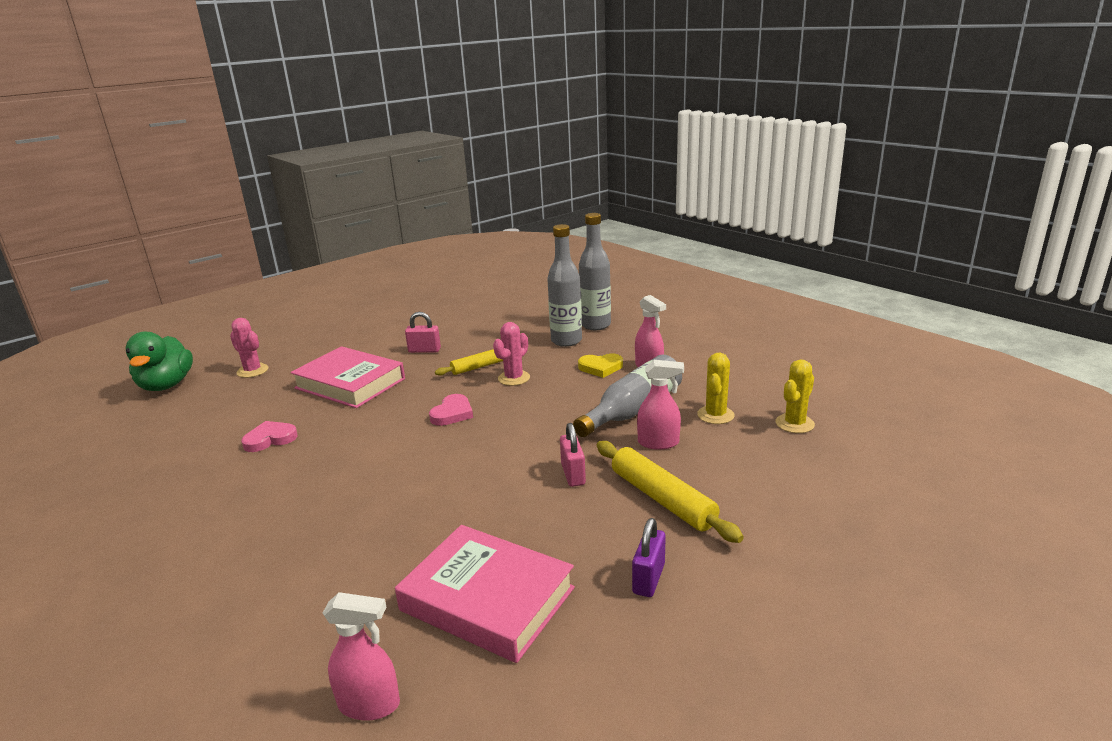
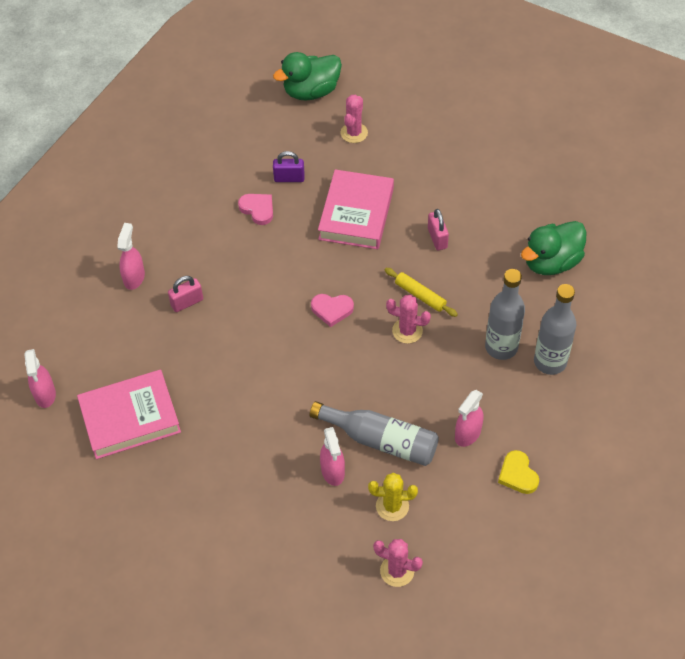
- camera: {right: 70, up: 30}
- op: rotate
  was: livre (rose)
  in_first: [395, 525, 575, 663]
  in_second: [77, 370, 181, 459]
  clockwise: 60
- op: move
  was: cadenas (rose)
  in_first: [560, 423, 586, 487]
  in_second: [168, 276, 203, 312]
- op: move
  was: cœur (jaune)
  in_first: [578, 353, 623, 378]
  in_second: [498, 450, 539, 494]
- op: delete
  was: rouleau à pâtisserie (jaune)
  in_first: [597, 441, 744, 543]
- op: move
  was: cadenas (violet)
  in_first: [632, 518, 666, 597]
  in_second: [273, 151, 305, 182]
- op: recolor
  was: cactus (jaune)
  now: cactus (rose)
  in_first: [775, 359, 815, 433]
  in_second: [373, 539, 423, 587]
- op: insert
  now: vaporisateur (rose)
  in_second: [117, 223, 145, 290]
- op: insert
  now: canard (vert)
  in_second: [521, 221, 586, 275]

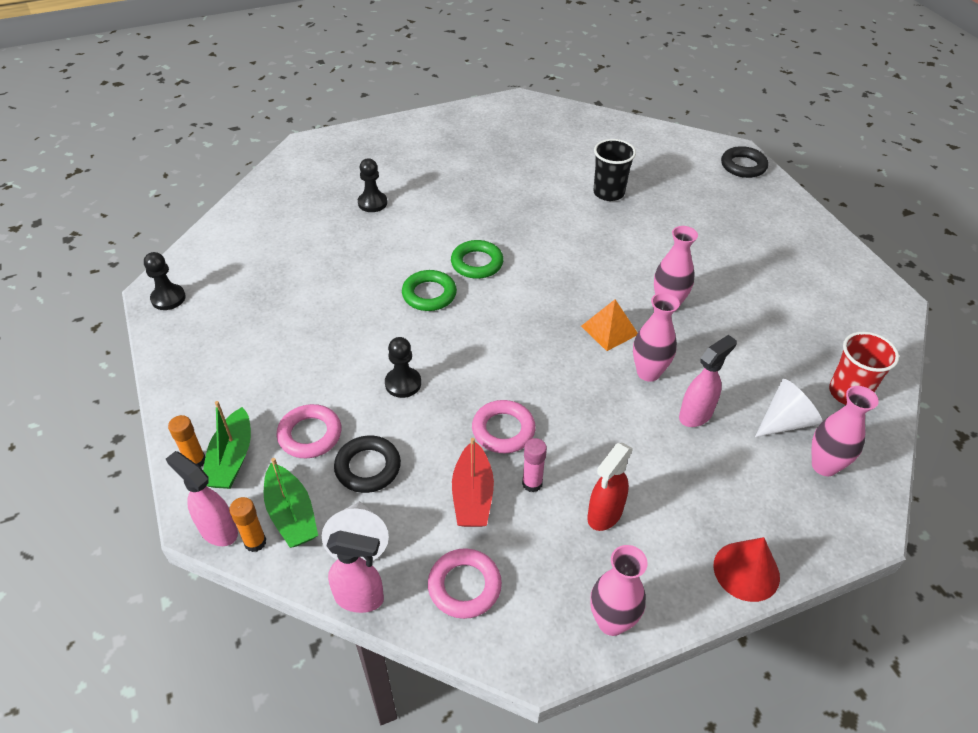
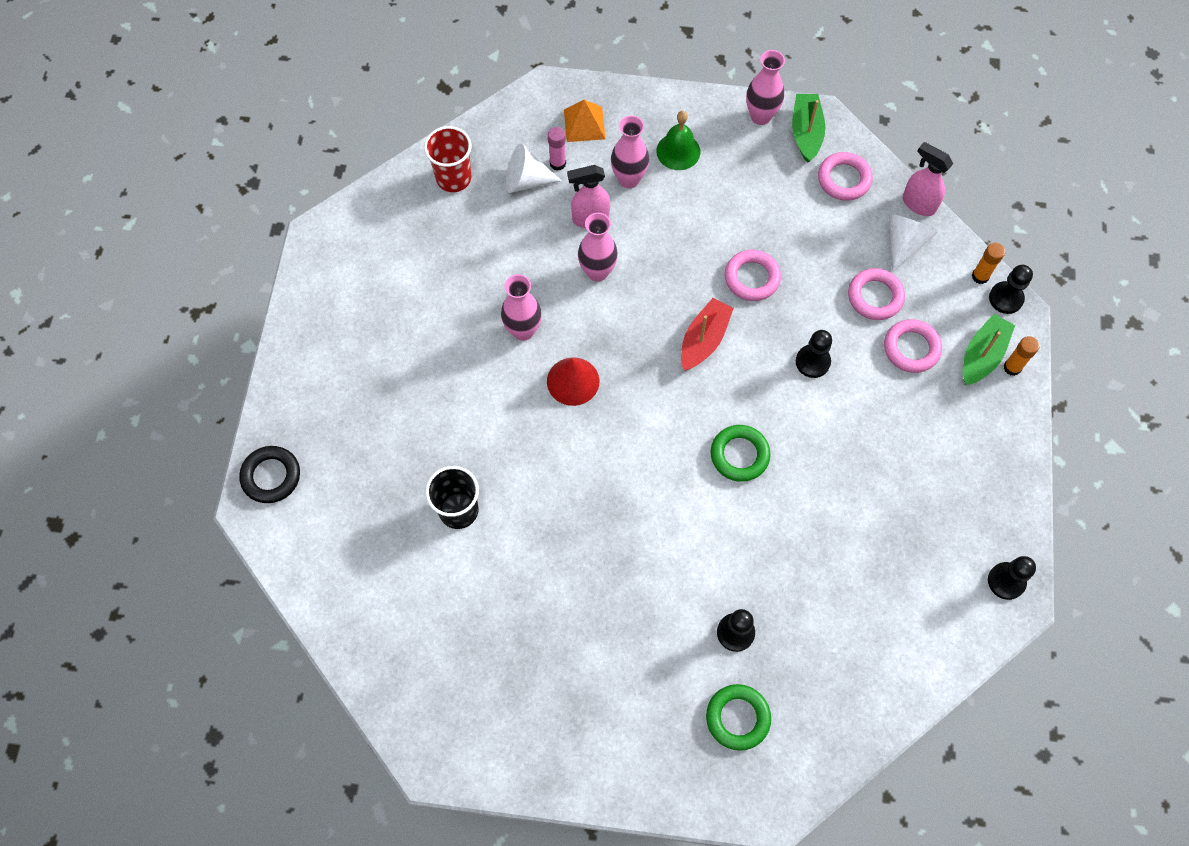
- camera: {right: -150, up: 20}
- op: replace
  was: vaporisateur (rose)
  now: pion (noir)
  in_first: [166, 451, 238, 546]
  in_second: [989, 265, 1033, 314]
- op: move
  was: bateau (vert)
  in_first: [264, 458, 318, 548]
  in_second: [792, 94, 825, 163]
- op: recolor
  was: anneau (noir)
  now: anneau (rose)
  in_first: [334, 436, 401, 493]
  in_second: [848, 268, 905, 320]
- op: move
  was: anneau (vert)
  in_first: [451, 240, 504, 279]
  in_second: [706, 684, 771, 751]
- op: move
  was: bateau (rouge)
  in_first: [452, 438, 494, 527]
  in_second: [681, 298, 734, 371]
- op: move
  was: bâton de colle (rose)
  in_first: [522, 438, 547, 492]
  in_second: [548, 127, 566, 171]
- op: move
  was: pyramide (orange)
  in_first: [581, 300, 638, 351]
  in_second: [564, 100, 605, 142]
- op: delete
  was: vaporisateur (rouge)
  in_first: [587, 443, 633, 531]
- op: move
  was: cône (rouge)
  in_first: [714, 537, 780, 602]
  in_second: [547, 357, 599, 406]
- op: move
  was: vase (rose)
  in_first: [811, 386, 879, 476]
  in_second: [611, 116, 649, 188]
- op: insert
  now: cloche (vert)
  in_second: [656, 111, 700, 170]

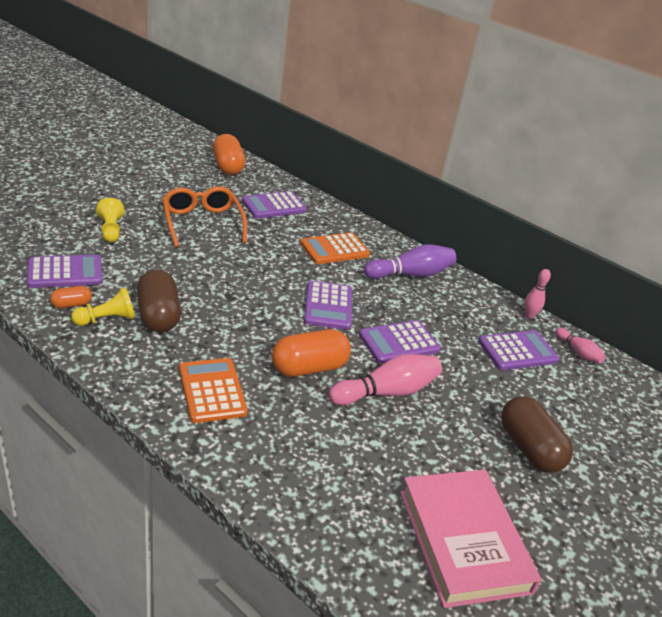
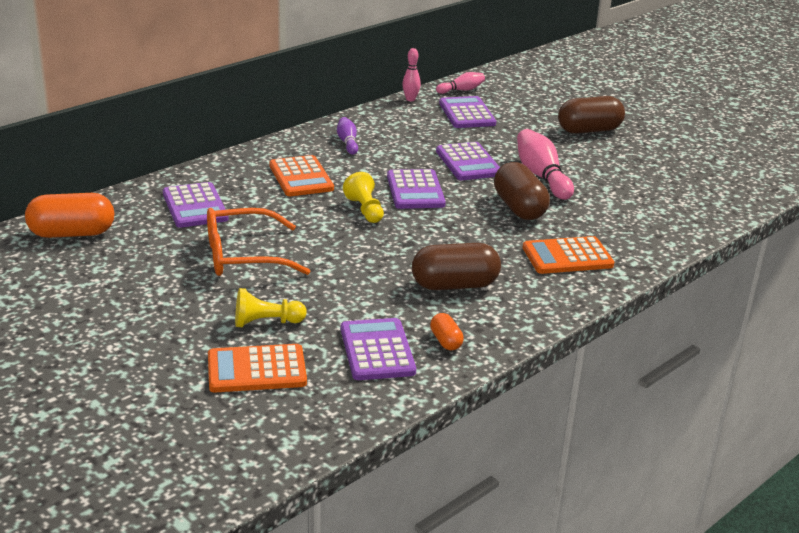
- camera: {right: -80, up: -5}
- op: move
  was: pion (jaune)
  in_first: [71, 288, 135, 326]
  in_second: [343, 172, 384, 223]
- op: recolor
  was: gélule (orange)
  now: gélule (marron)
  in_first: [272, 329, 351, 377]
  in_second: [494, 162, 550, 220]
- op: rotate
  was: calculatrice (violet)
  in_first: [304, 281, 352, 330]
  in_second: [387, 169, 446, 209]
  clockwise: 75
- op: resize
  was: quille (violet)
  in_first: [364, 244, 456, 279]
  in_second: [337, 117, 358, 155]
  ratio: 0.56
- op: delete
  was: livre (rose)
  in_first: [400, 470, 541, 608]
- op: insert
  now: calculatrice (orange)
  in_second: [208, 344, 307, 392]

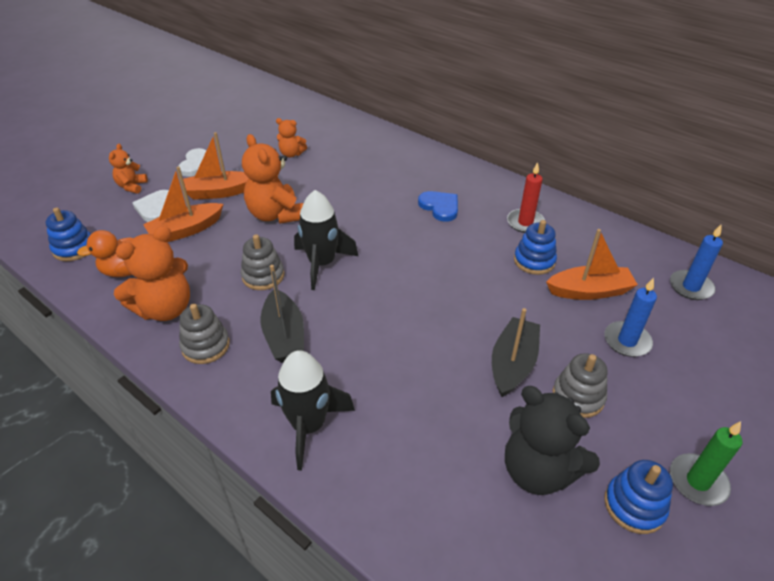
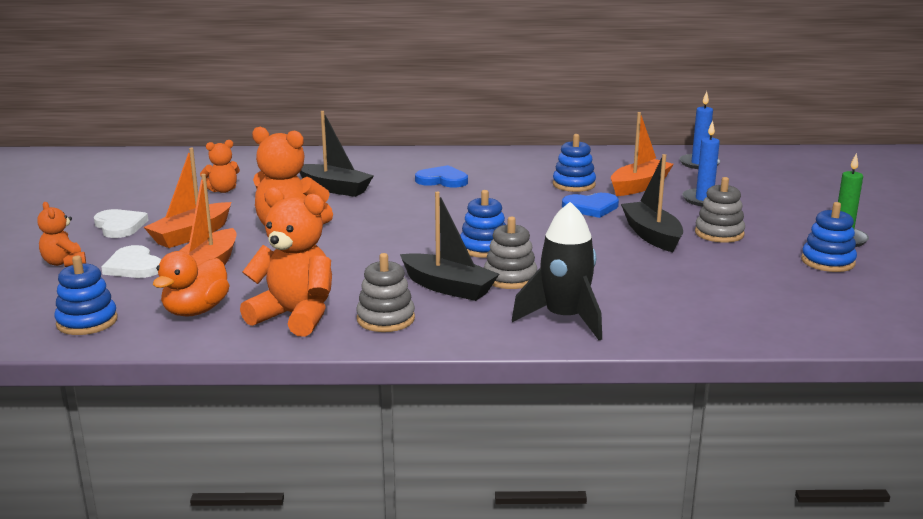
- camera: {right: -40, up: -20}
- op: rotate
  was: ours en peluche (orange)
  in_first: [114, 226, 190, 321]
  in_second: [240, 187, 332, 337]
  clockwise: -75
- op: move
  was: jouet à empiler (gris)
  in_first: [241, 234, 284, 290]
  in_second: [484, 216, 537, 289]
- op: delete
  was: fusée (noir)
  in_first: [294, 190, 358, 290]
- op: delete
  was: ours en peluche (noir)
  in_first: [505, 386, 600, 495]
- op: delete
  was: bougie (rouge)
  in_first: [507, 162, 545, 233]
- op: insert
  now: bateau (noir)
  in_second: [299, 111, 374, 197]
- op: insert
  now: jouet à empiler (bleu)
  in_second: [460, 190, 506, 258]
- op: insert
  now: cœur (bleu)
  in_second: [562, 193, 619, 218]

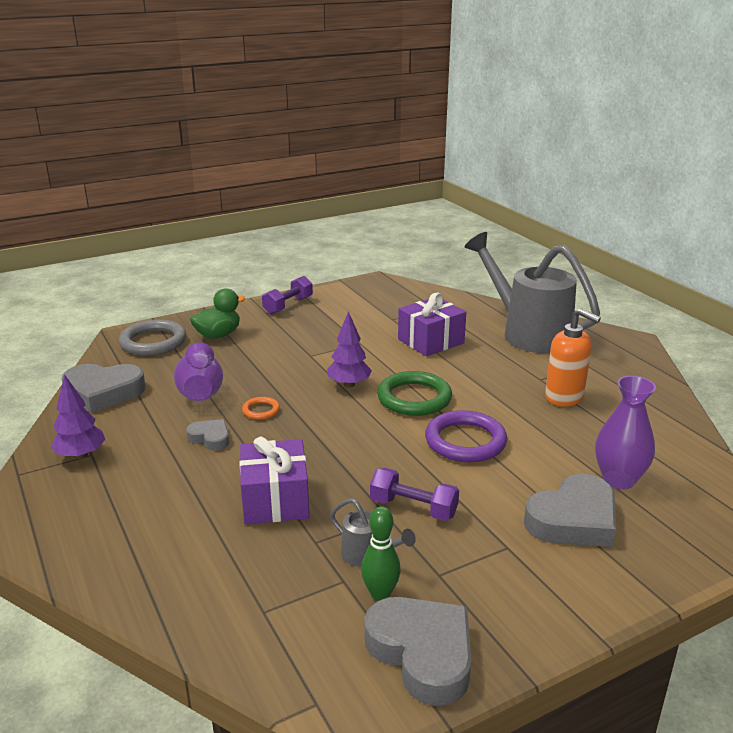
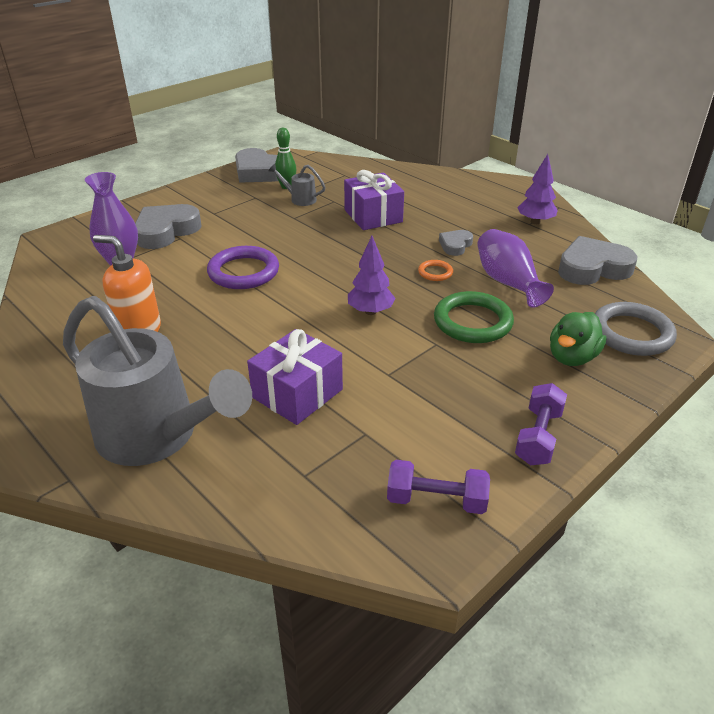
- camera: {right: 165, up: 10}
- op: rotate
  was: cœur (gris)
  in_first: [186, 419, 229, 450]
  in_second: [439, 230, 473, 256]
  clockwise: 105
- op: move
  was: haltère (violet)
  in_first: [370, 468, 459, 521]
  in_second: [387, 460, 490, 514]
- op: move
  was: anneau (vert)
  in_first: [377, 371, 452, 416]
  in_second: [434, 291, 514, 343]

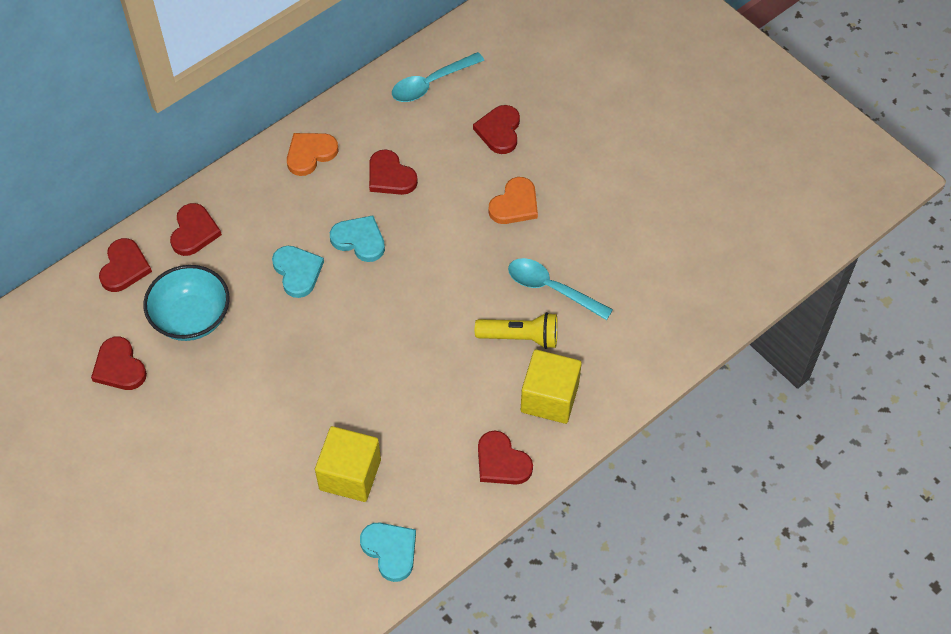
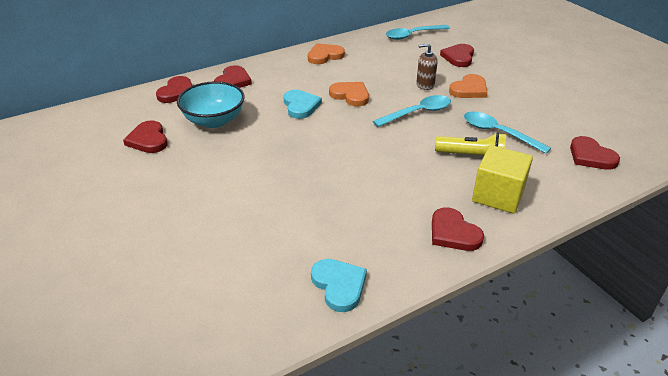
- camera: {right: 10, up: -20}
- op: delete
  was: cube (jaune)
  in_first: [315, 426, 381, 502]
- op: recolor
  was: cœur (turquoise)
  now: cœur (orange)
  in_first: [330, 215, 385, 262]
  in_second: [329, 82, 369, 106]
- op: move
  was: cœur (rouge)
  in_first: [369, 149, 418, 195]
  in_second: [570, 136, 620, 170]
- op: insert
  now: cuillère (turquoise)
  in_second: [373, 95, 451, 127]
- op: insert
  now: distributeur de savon (marron)
  in_second: [416, 43, 438, 90]

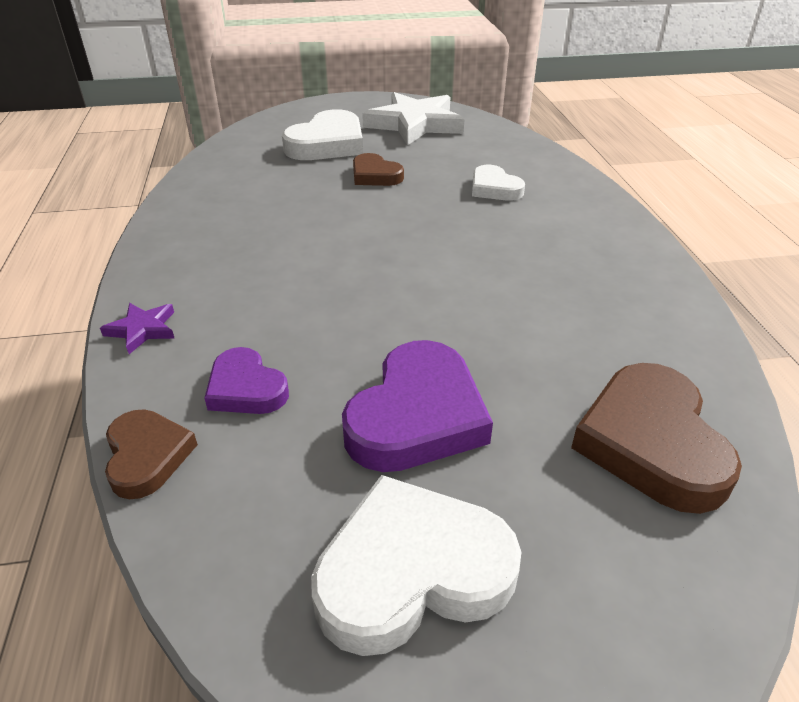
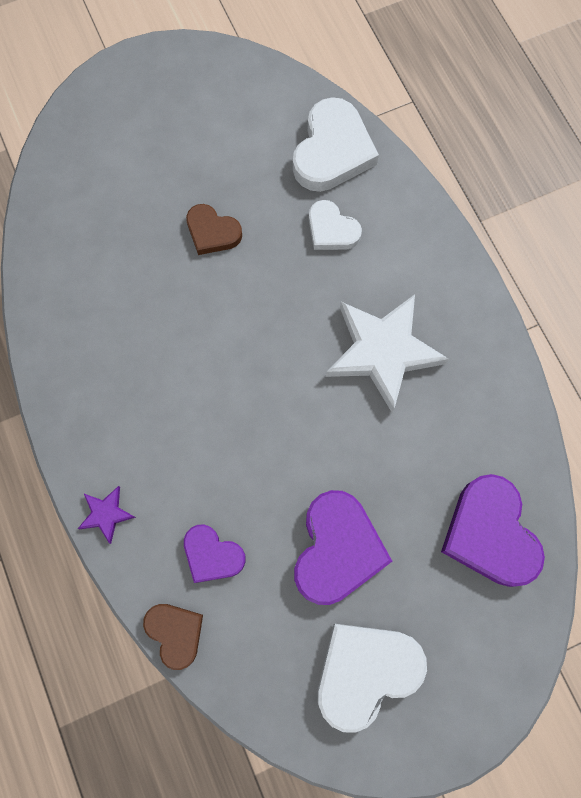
- camera: {right: -15, up: 35}
- op: move
  was: cœur (blanc)
  in_first: [282, 109, 363, 160]
  in_second: [293, 97, 379, 192]
- op: move
  was: étoile (blanc)
  in_first: [362, 92, 464, 145]
  in_second: [326, 294, 449, 412]
- op: recolor
  was: cœur (marron)
  now: cœur (violet)
  in_first: [571, 363, 742, 514]
  in_second: [441, 474, 545, 587]

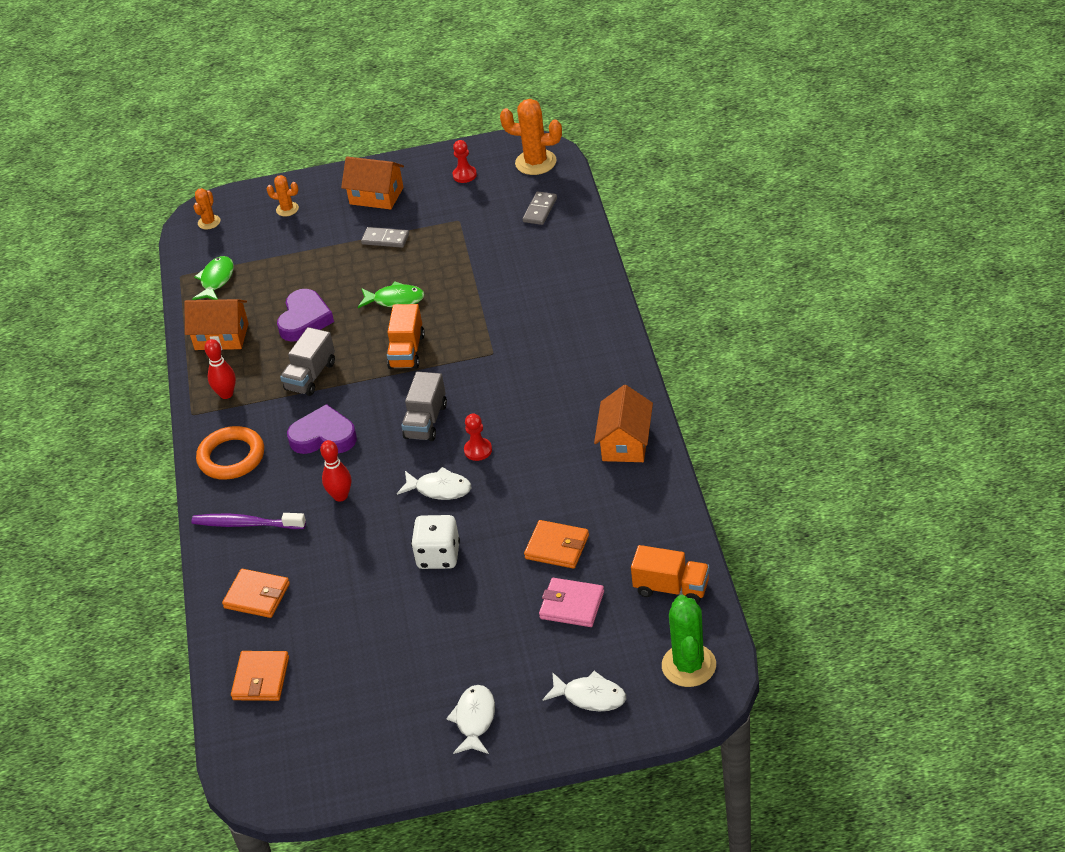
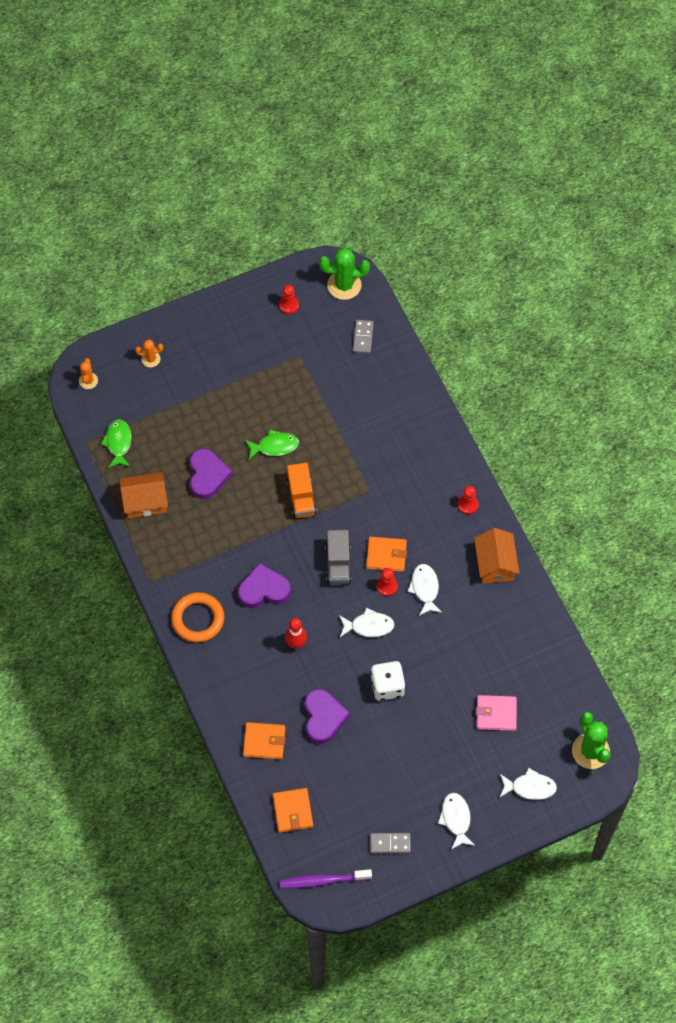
- camera: {right: -20, up: 20}
- op: move
  was: brosse à dents (violet)
  in_first: [191, 513, 306, 529]
  in_second: [280, 869, 372, 888]
- op: delete
  was: quille (rouge)
  in_first: [204, 339, 236, 399]
- op: delete
  was: camion (gris)
  in_first: [280, 327, 335, 396]
- op: delete
  was: maison (orange)
  in_first: [341, 157, 404, 209]
- op: move
  was: domino (gris)
  in_first: [361, 227, 409, 248]
  in_second: [370, 833, 411, 853]
- op: recolor
  was: cactus (orange)
  now: cactus (vert)
  in_first: [500, 99, 562, 175]
  in_second: [319, 248, 370, 300]
- op: move
  was: portefeuille (orange)
  in_first: [524, 520, 589, 569]
  in_second: [366, 536, 407, 572]
- op: delete
  was: camion (orange)
  in_first: [631, 545, 710, 604]
- op: insert
  now: cœur (violet)
  in_second: [305, 689, 350, 744]
- op: insert
  now: poisson (blanc)
  in_second: [407, 564, 442, 616]
- op: insert
  now: pion (rouge)
  in_second: [458, 486, 479, 514]

